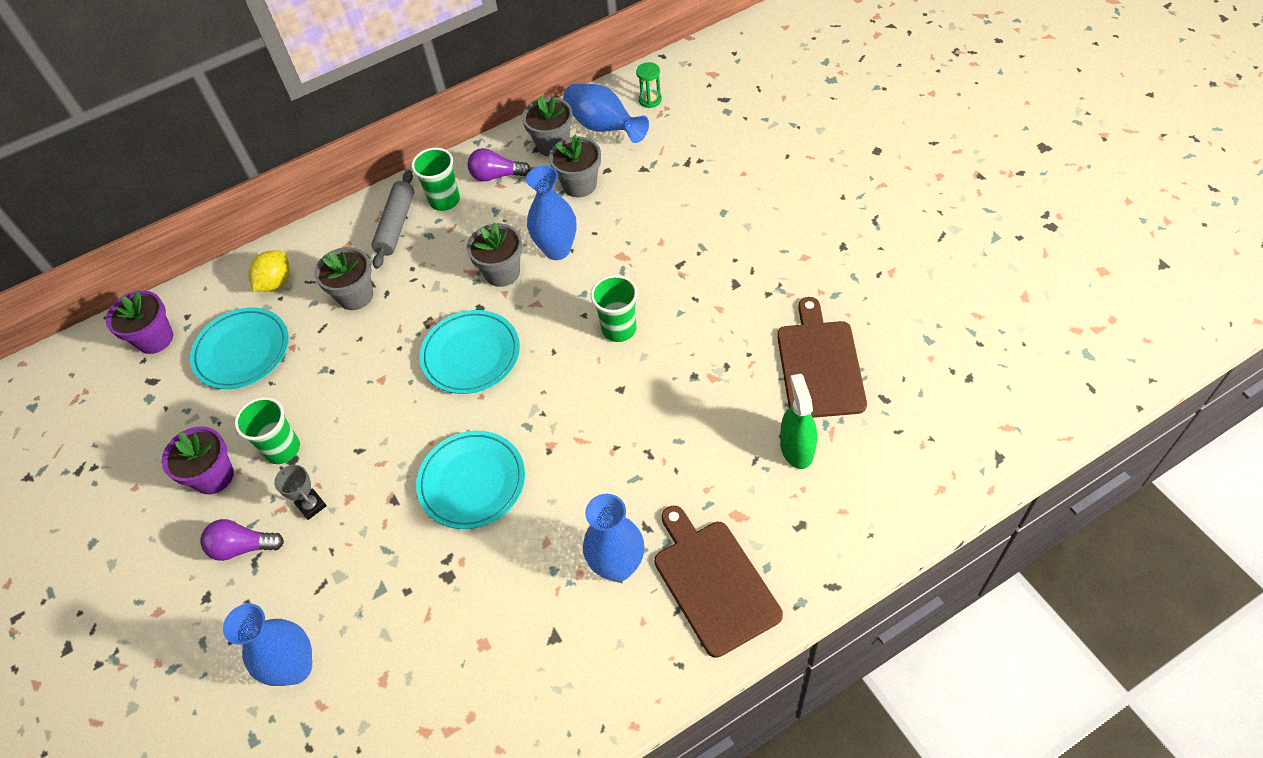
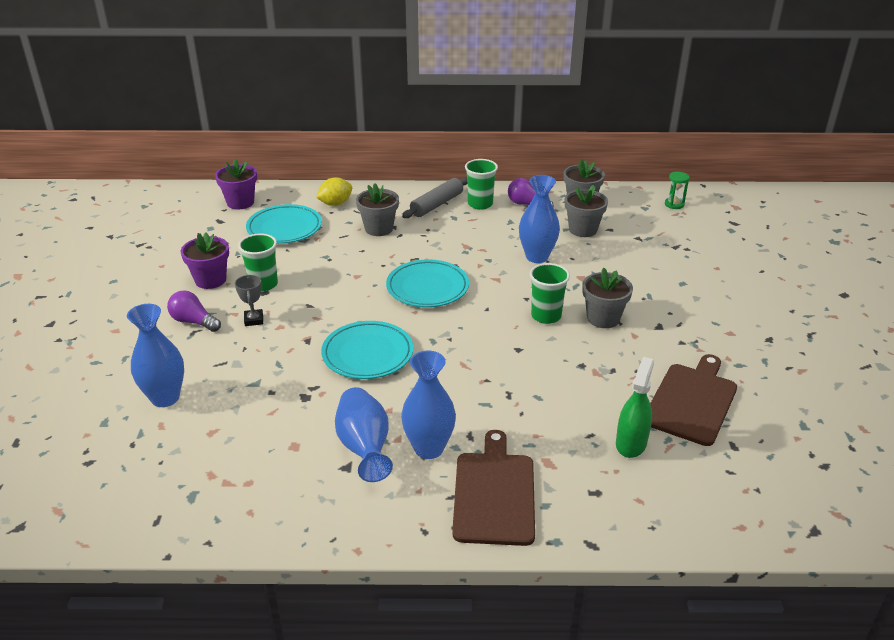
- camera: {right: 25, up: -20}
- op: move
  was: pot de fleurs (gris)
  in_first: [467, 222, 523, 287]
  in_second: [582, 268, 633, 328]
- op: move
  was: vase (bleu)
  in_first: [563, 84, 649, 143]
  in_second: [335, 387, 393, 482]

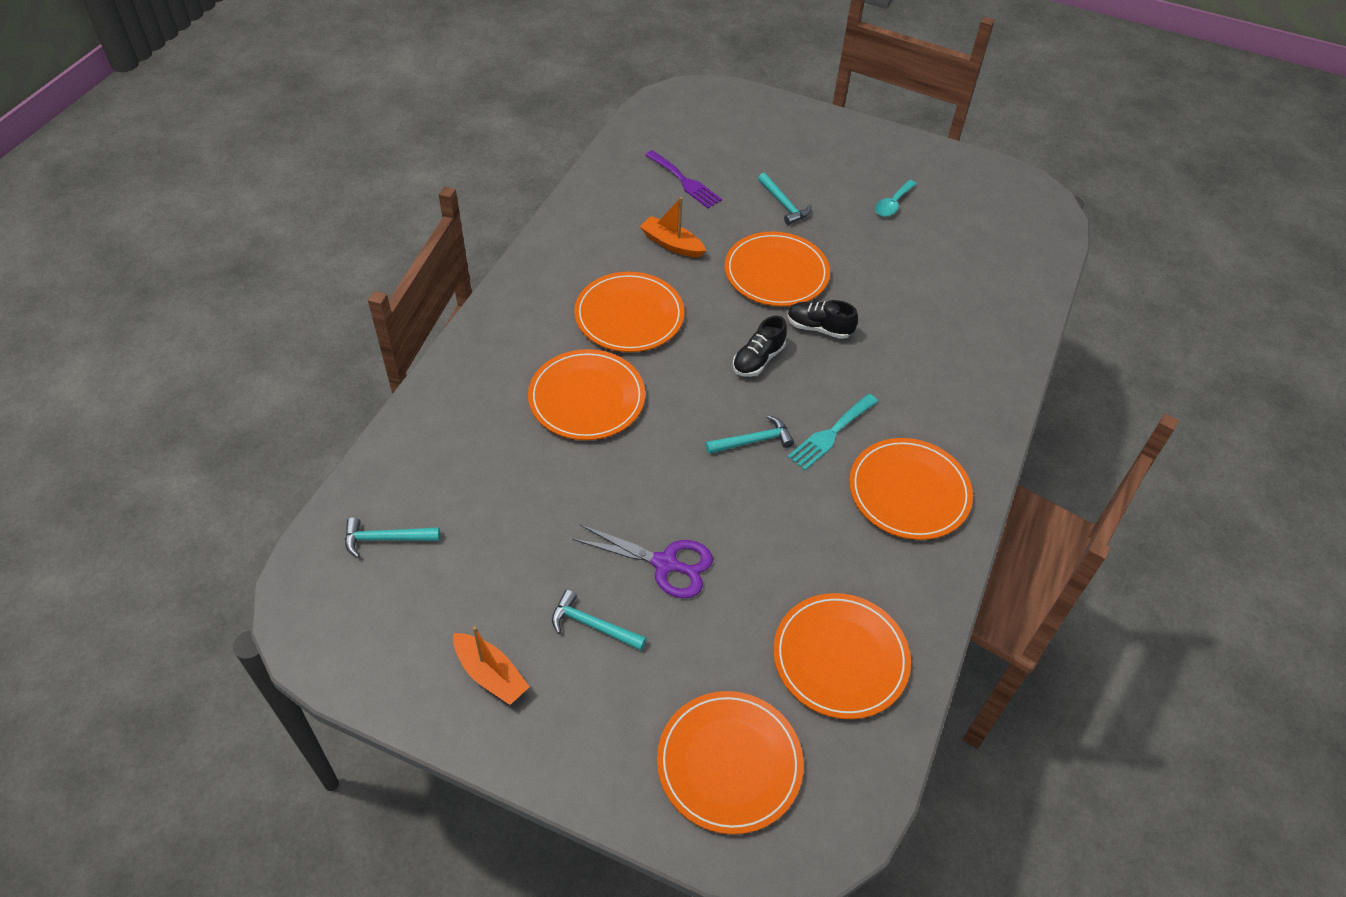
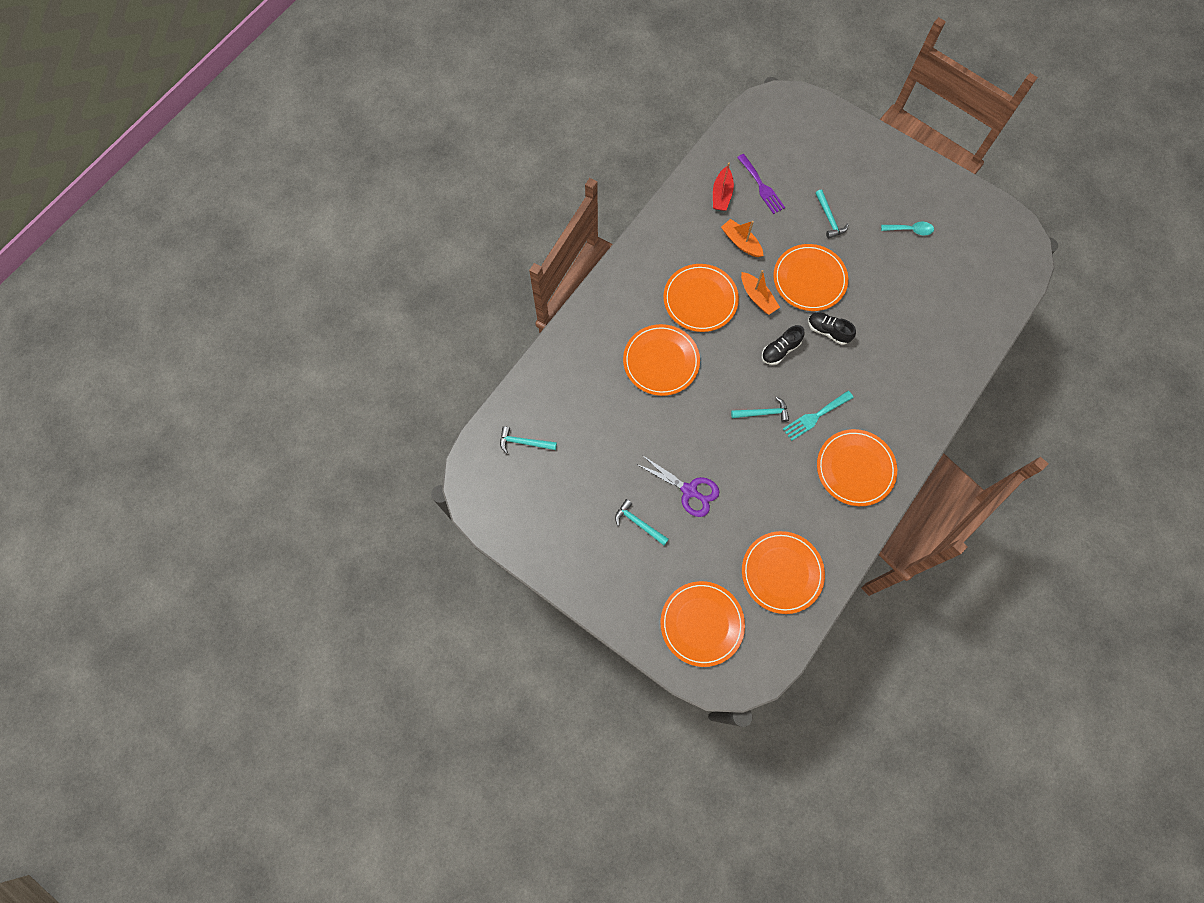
- camera: {right: 15, up: 20}
- op: move
  was: bateau (orange)
  in_first: [453, 626, 530, 705]
  in_second: [741, 270, 780, 315]
- op: rotate
  was: cuillère (turquoise)
  in_first: [875, 180, 917, 217]
  in_second: [881, 222, 934, 235]
  clockwise: -135
- op: insert
  now: bateau (rouge)
  in_second: [713, 162, 734, 211]

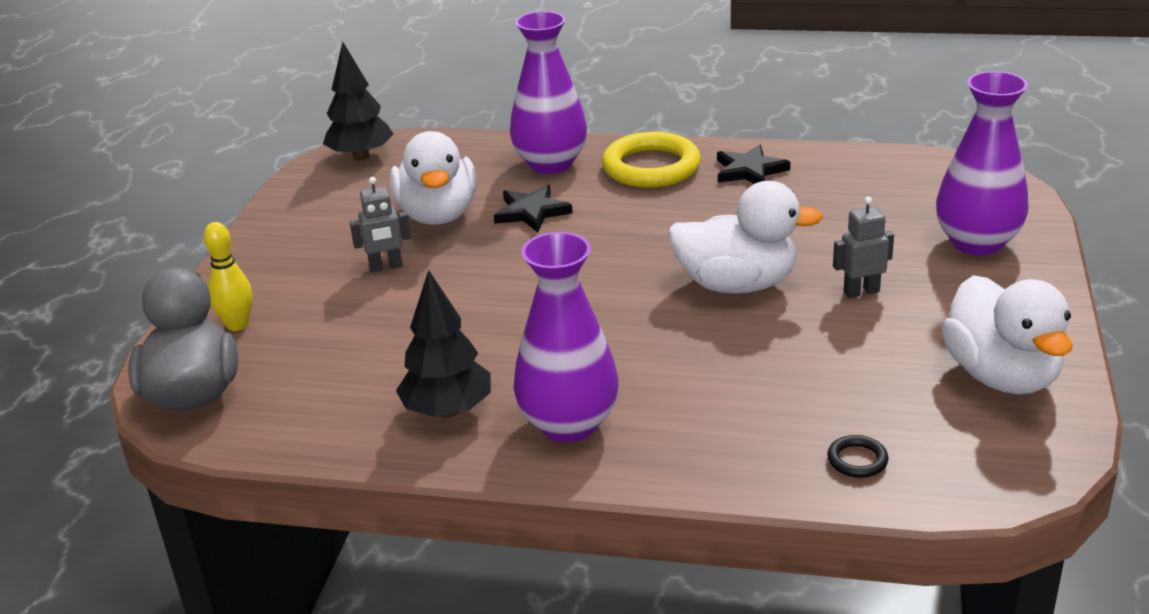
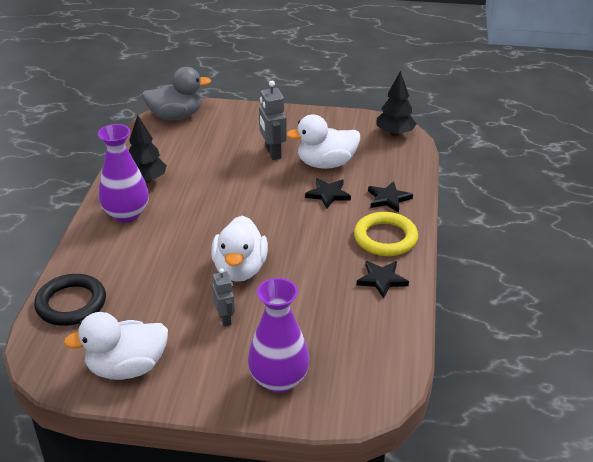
- camera: {right: 85, up: 5}
- op: delete
  was: quille (jaune)
  in_first: [204, 222, 252, 331]
- op: resize
  was: robot (gris)
  in_first: [350, 177, 411, 272]
  in_second: [259, 81, 287, 160]
  ratio: 1.55
- op: replace
  was: vase (violet)
  now: étoile (noir)
  in_first: [510, 11, 587, 174]
  in_second: [368, 181, 413, 213]
- op: resize
  was: anneau (noir)
  in_first: [827, 435, 888, 478]
  in_second: [34, 274, 106, 326]
  ratio: 2.32

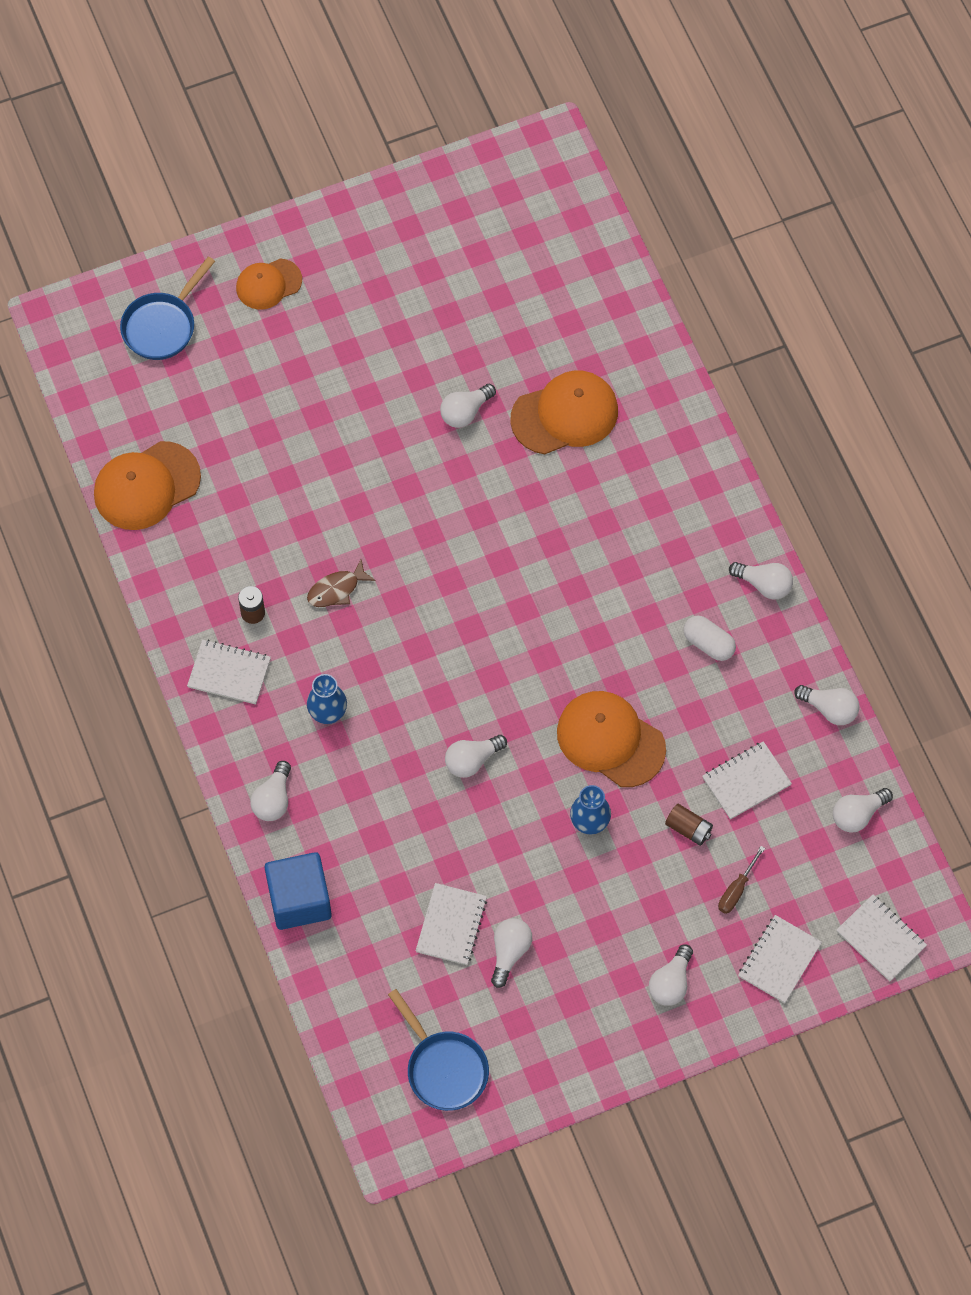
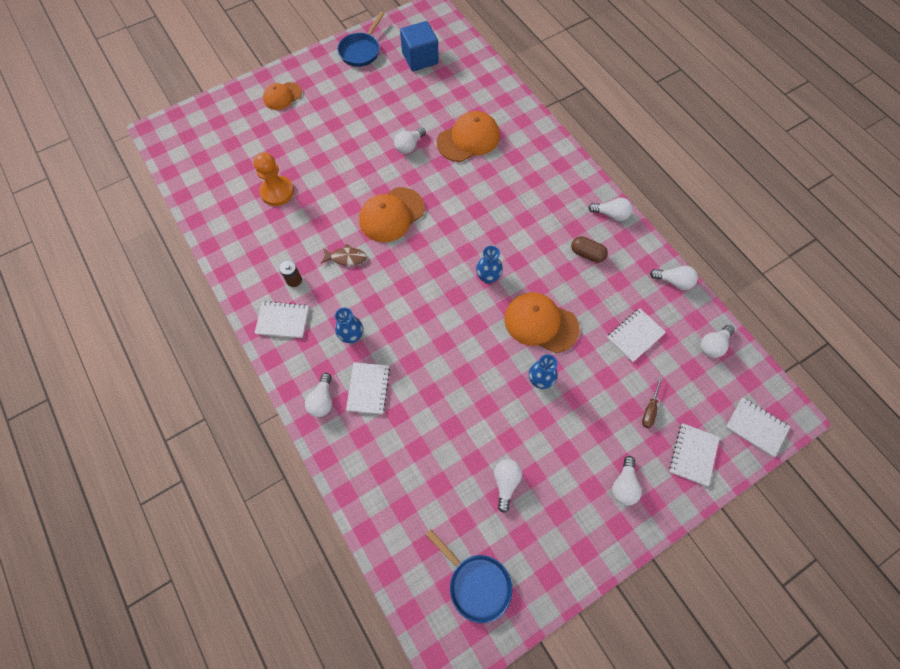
- camera: {right: -10, up: 0}
- op: move
  was: casquette (orange)
  in_first: [94, 441, 201, 530]
  in_second: [359, 187, 425, 242]
- op: move
  was: poêle (bleu)
  in_first: [120, 256, 215, 360]
  in_second: [338, 12, 384, 67]
- op: move
  was: cube (bleu)
  in_first: [265, 852, 332, 930]
  in_second: [400, 21, 439, 71]
- op: rotate
  was: poisson (marron)
  in_first: [307, 559, 376, 607]
  in_second: [321, 244, 367, 266]
  clockwise: -135
- op: move
  was: carnet (blanc)
  in_first: [416, 883, 487, 965]
  in_second: [346, 363, 390, 414]
- op: delete
  was: ampoule (blanc)
  in_first: [445, 735, 507, 778]
- op: delete
  was: pile (marron)
  in_first: [665, 804, 713, 846]
- op: recolor
  was: gélule (blanc)
  now: gélule (marron)
  in_first: [683, 616, 736, 661]
  in_second: [571, 236, 608, 263]
- op: insert
  now: pion (orange)
  in_second: [254, 152, 294, 206]
- op: insert
  now: vase (bleu)
  in_second: [476, 246, 503, 284]

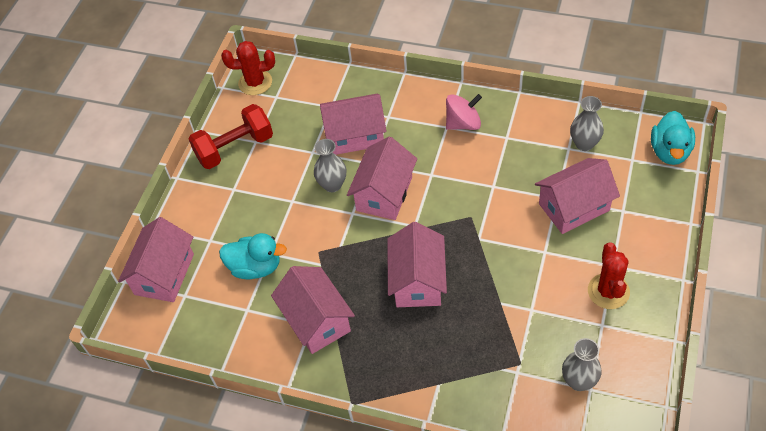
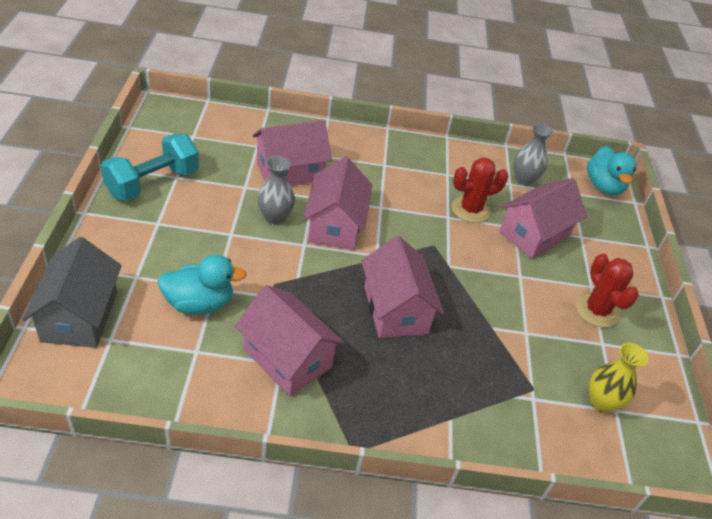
- camera: {right: -25, up: -10}
- op: recolor
  was: maison (rose)
  now: maison (gris)
  in_first: [118, 217, 194, 302]
  in_second: [22, 237, 122, 348]
- op: recolor
  was: haltère (rouge)
  now: haltère (turquoise)
  in_first: [189, 104, 273, 169]
  in_second: [101, 133, 199, 201]
- op: move
  was: cactus (rouge)
  in_first: [221, 41, 275, 95]
  in_second: [452, 157, 508, 223]
- op: delete
  was: toupie (rose)
  in_first: [446, 94, 482, 130]
- op: recolor
  was: vase (gris)
  now: vase (jaune)
  in_first: [562, 338, 602, 391]
  in_second: [589, 343, 649, 413]

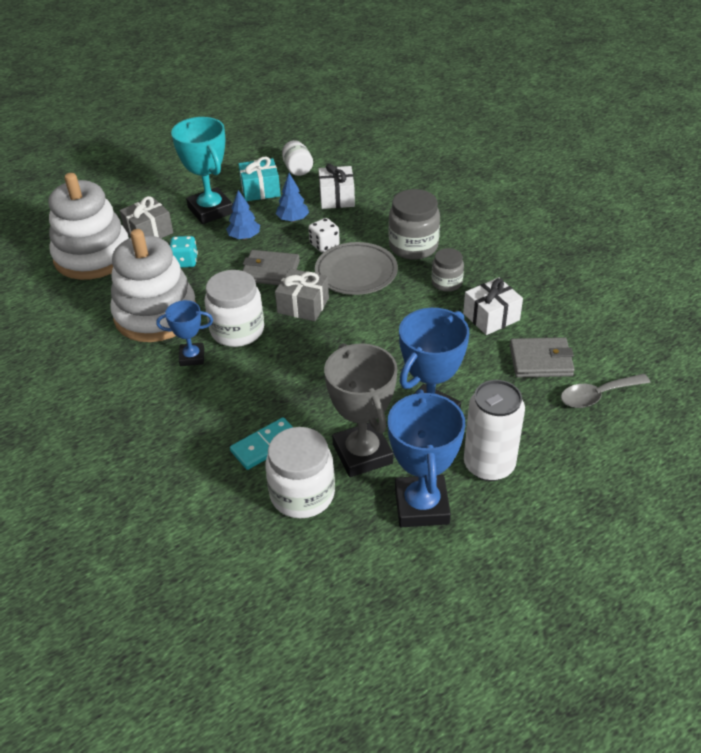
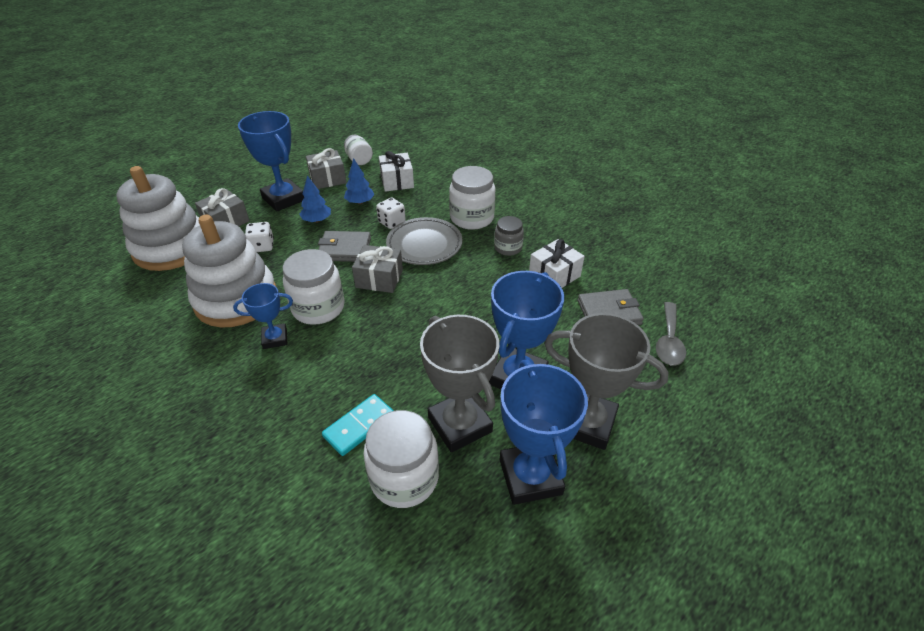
- camera: {right: -10, up: 0}
- op: recolor
  was: dé (turquoise)
  now: dé (blanc)
  in_first: [170, 236, 198, 268]
  in_second: [245, 222, 274, 252]
- op: recolor
  was: trophée (turquoise)
  now: trophée (bleu)
  in_first: [171, 117, 233, 224]
  in_second: [238, 111, 304, 212]
- op: recolor
  was: cadeau (turquoise)
  now: cadeau (gris)
  in_first: [238, 157, 281, 201]
  in_second: [306, 148, 346, 189]
- op: recolor
  was: bocal (gris)
  now: bocal (blanc)
  in_first: [389, 189, 440, 260]
  in_second: [449, 166, 496, 230]
- op: replace
  was: canette (blanc)
  now: trophée (gris)
  in_first: [464, 380, 525, 481]
  in_second: [544, 313, 669, 450]
- op: rotate
  was: cuillère (gris)
  in_first: [561, 374, 650, 408]
  in_second: [656, 302, 686, 366]
  clockwise: -45

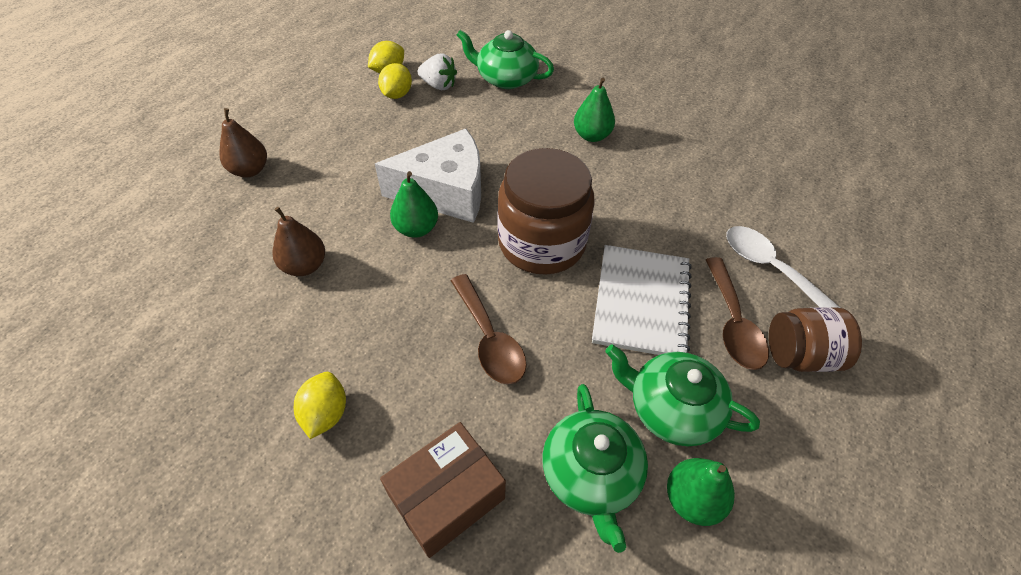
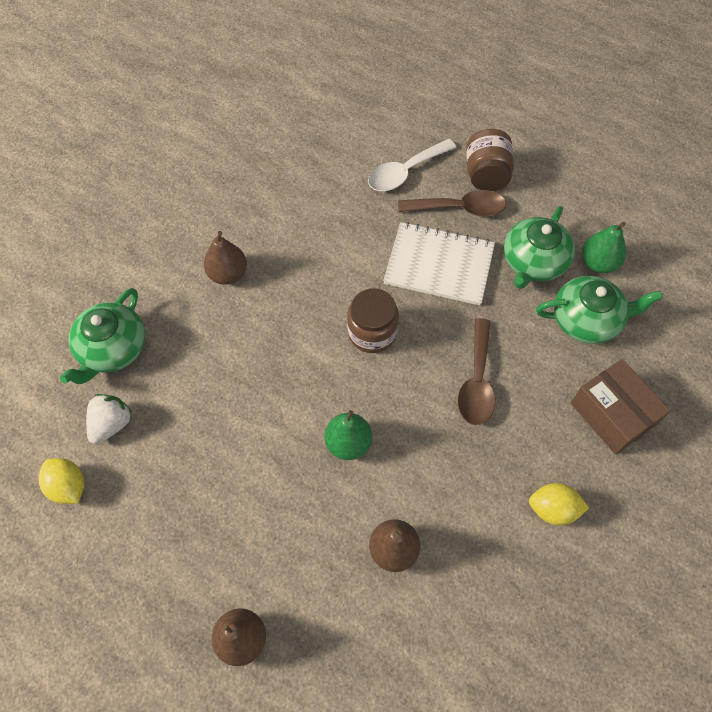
- camera: {right: -85, up: 10}
- op: delete
  was: fromage (blanc)
  in_first: [375, 129, 481, 223]
- op: delete
  was: citron (jaune)
  in_first: [378, 63, 412, 99]
- op: rotate
  was: cuillère (marron)
  in_first: [451, 274, 527, 384]
  in_second: [458, 318, 495, 425]
  clockwise: 120
- op: resize
  was: bocal (marron)
  in_first: [498, 148, 595, 275]
  in_second: [347, 288, 399, 353]
  ratio: 0.61
- op: recolor
  was: poire (vert)
  now: poire (marron)
  in_first: [574, 78, 615, 142]
  in_second: [204, 231, 247, 285]

